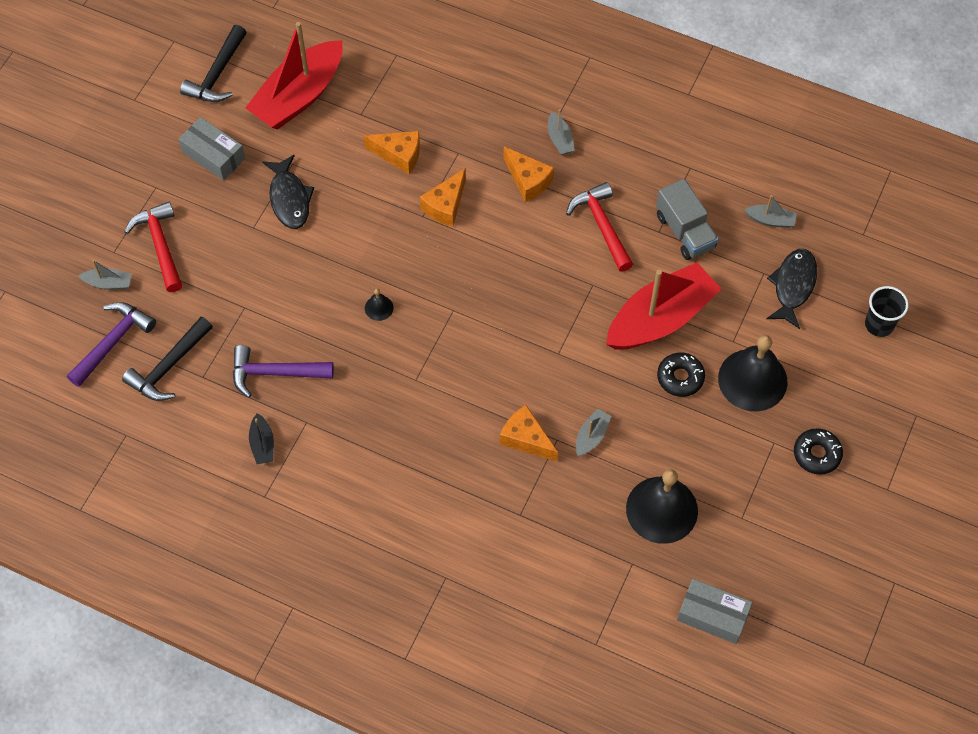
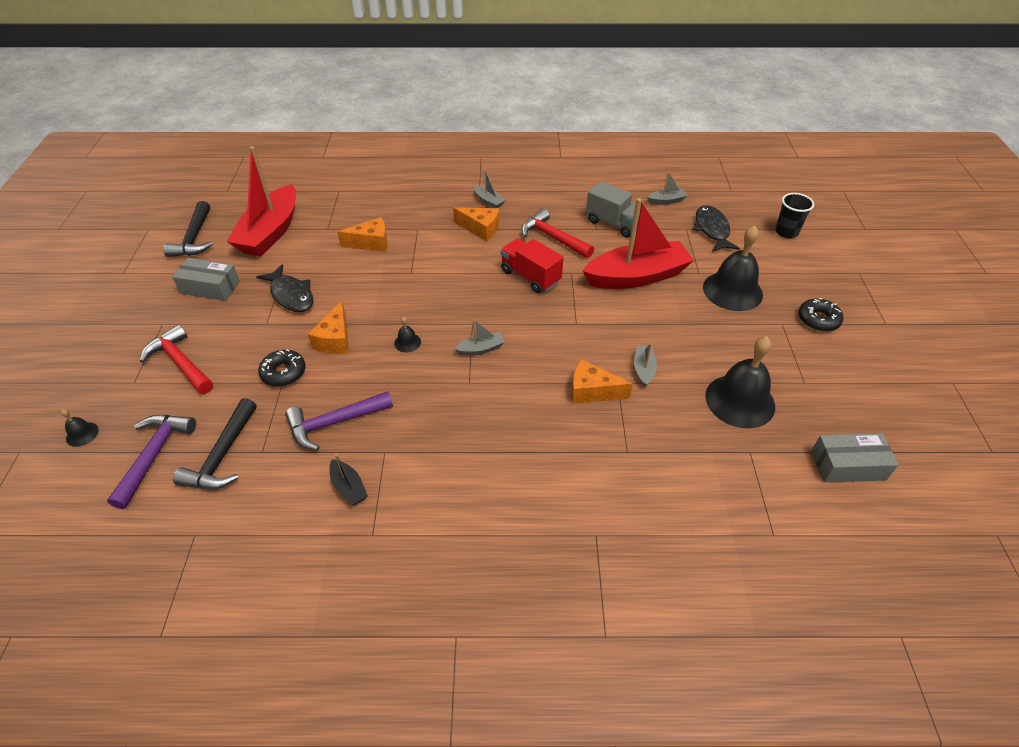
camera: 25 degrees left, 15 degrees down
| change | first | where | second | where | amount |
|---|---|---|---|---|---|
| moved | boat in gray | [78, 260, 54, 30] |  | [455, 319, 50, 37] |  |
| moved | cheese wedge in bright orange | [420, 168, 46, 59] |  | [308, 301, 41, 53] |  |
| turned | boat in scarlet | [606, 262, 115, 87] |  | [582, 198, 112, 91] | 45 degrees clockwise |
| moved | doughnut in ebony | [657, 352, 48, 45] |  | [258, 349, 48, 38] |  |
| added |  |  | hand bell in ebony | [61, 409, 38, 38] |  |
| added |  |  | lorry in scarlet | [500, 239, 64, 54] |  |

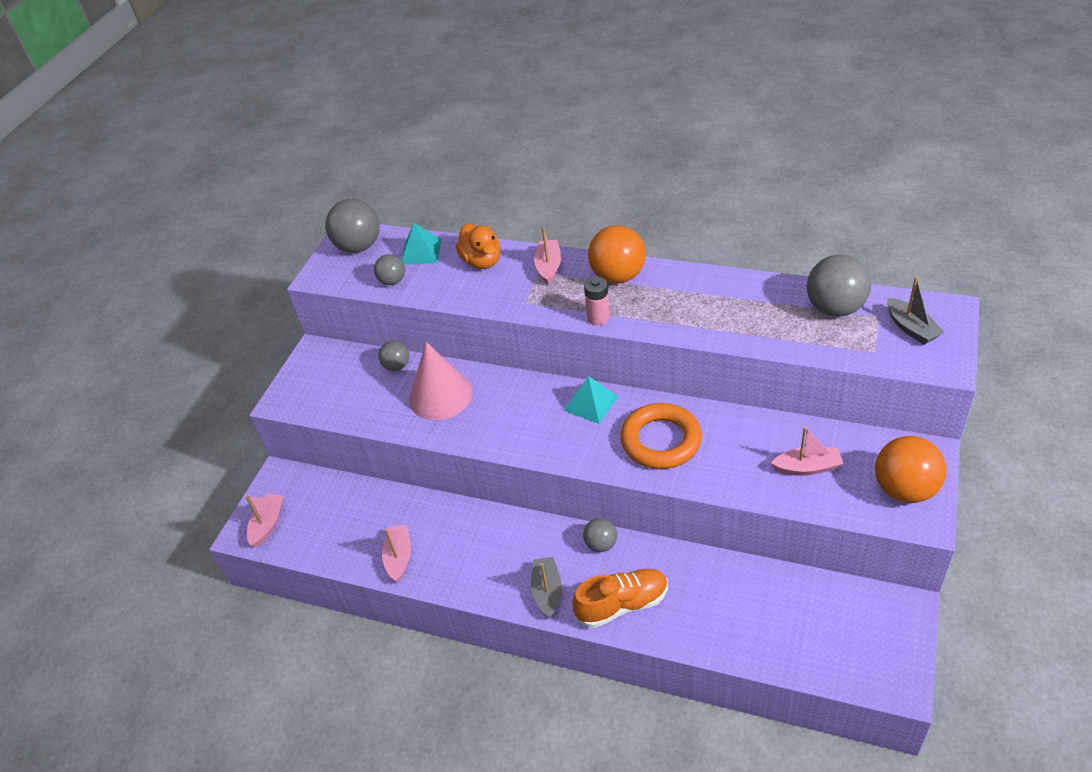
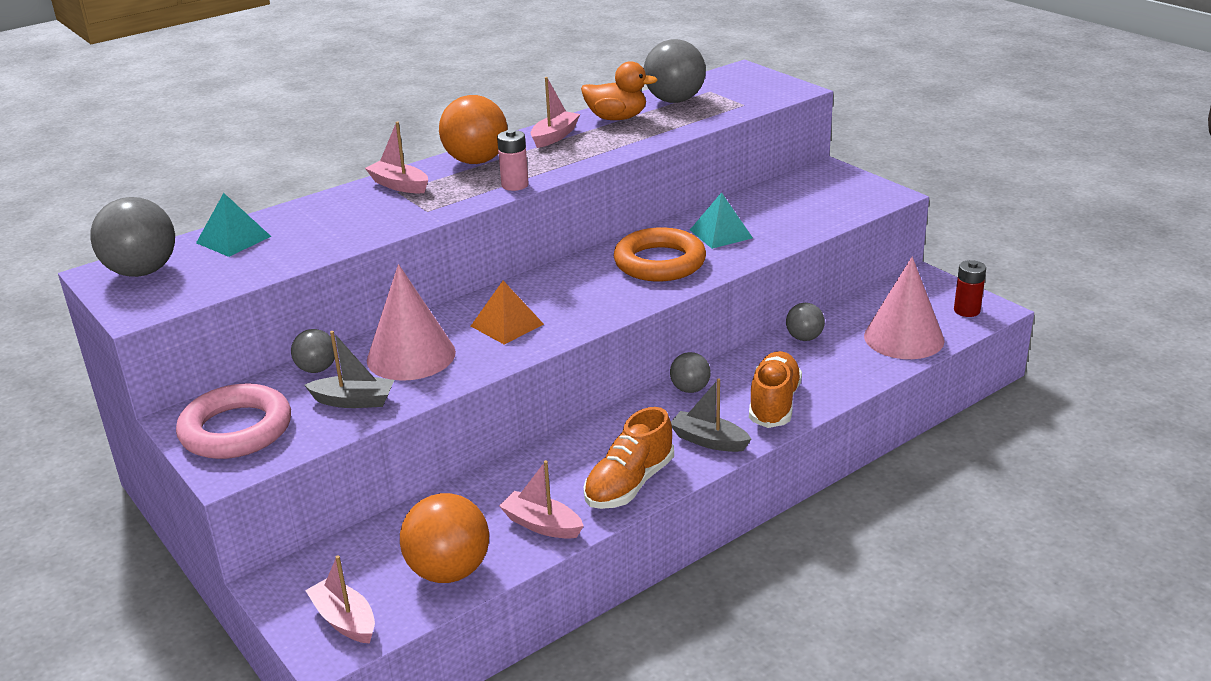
camera: 60 degrees left, 15 degrees down
| change | first | where | second | where | amount |
|---|---|---|---|---|---|
| moved | play ball in gray | [374, 254, 31, 31] |  | [786, 303, 39, 38] |  |
| moved | toy duck in bright orange | [456, 224, 44, 45] |  | [581, 61, 76, 59] |  |
| moved | pyramid in teal | [564, 376, 54, 48] |  | [690, 192, 63, 57] |  |
| moved | boat in rosy | [771, 427, 72, 49] |  | [531, 77, 49, 71] |  |
| moved | play ball in bright orange | [875, 436, 71, 67] |  | [400, 493, 89, 90] |  |
| moved | boat in gray | [887, 276, 57, 69] |  | [305, 331, 89, 77] |  |
| added |  |  | hoop in rosy | [176, 383, 115, 76] |  |
| added |  |  | pyramid in bright orange | [471, 281, 73, 64] |  |
| added |  |  | sneaker in bright orange | [583, 407, 91, 102] |  |
| added |  |  | cone in rosy | [864, 257, 80, 102] |  |
| added |  |  | battery in scarlet | [954, 260, 32, 57] |  |

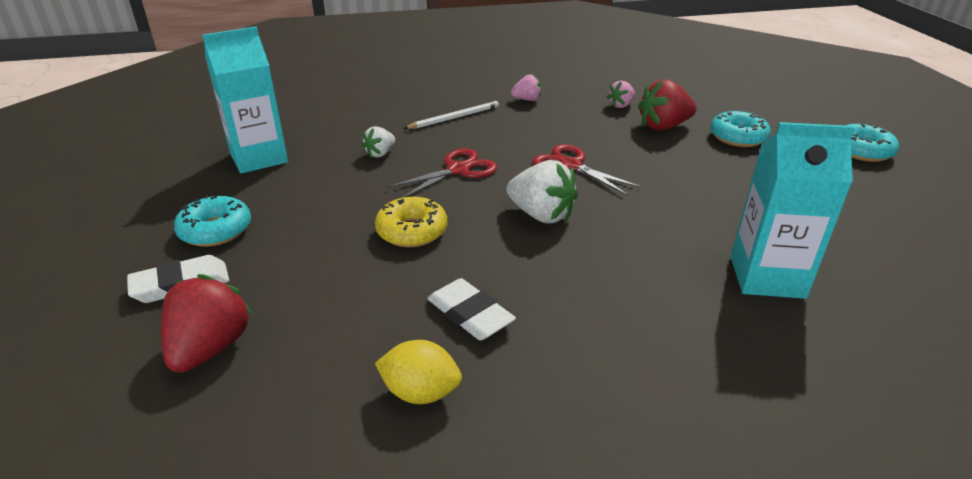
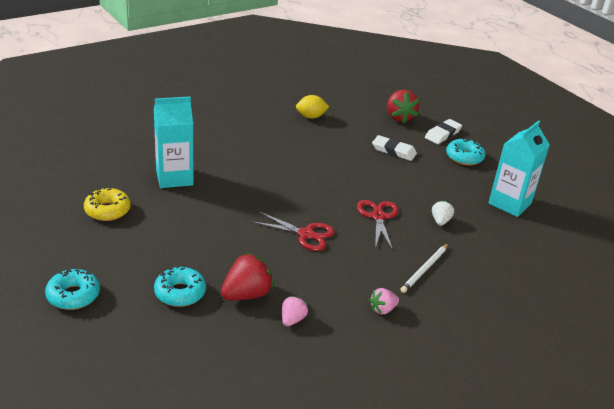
camera: 155 degrees right, 0 degrees up
| change | first | where | second | where | amount |
|---|---|---|---|---|---|
| moved | doughnut in yellow | [375, 197, 72, 50] |  | [84, 187, 47, 34] |  |
| turned | pair of scissors in scarlet | [387, 148, 111, 50] |  | [357, 200, 41, 50] | 150 degrees clockwise |
| moved | eraser in snow-white | [427, 278, 89, 62] |  | [372, 135, 45, 26] |  |
| removed | toy strawberry in snow-white | [506, 160, 72, 63] |  |  |  |

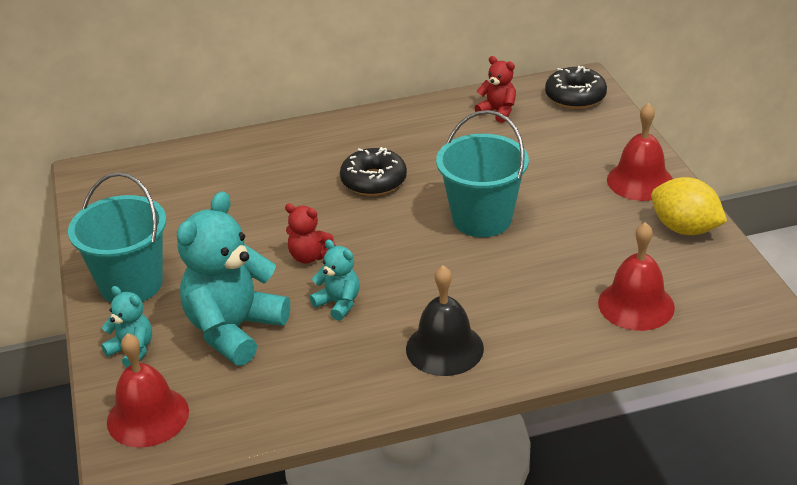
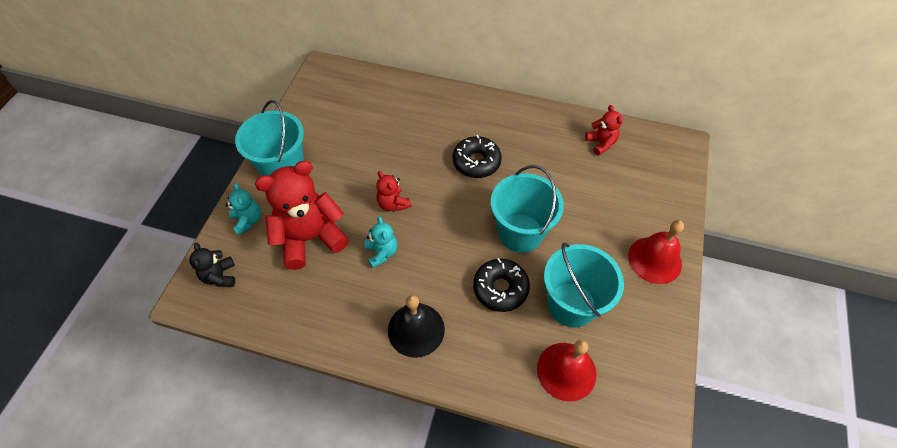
camera: 30 degrees right, 20 degrees up
| change | first | where | second | where | amount |
|---|---|---|---|---|---|
| replaced | hand bell in scarlet | [107, 333, 82, 115] | teddy in ebony | [189, 243, 46, 44] |  |
| recoloured | teddy in teal | [177, 191, 113, 175] | teddy in scarlet | [255, 161, 94, 109] |  |
| moved | doughnut in ebony | [545, 66, 62, 43] |  | [473, 258, 57, 54] |  |
| removed | lemon in yellow | [651, 177, 76, 58] |  |  |  |
| added |  |  | bucket in teal | [544, 243, 80, 84] |  |

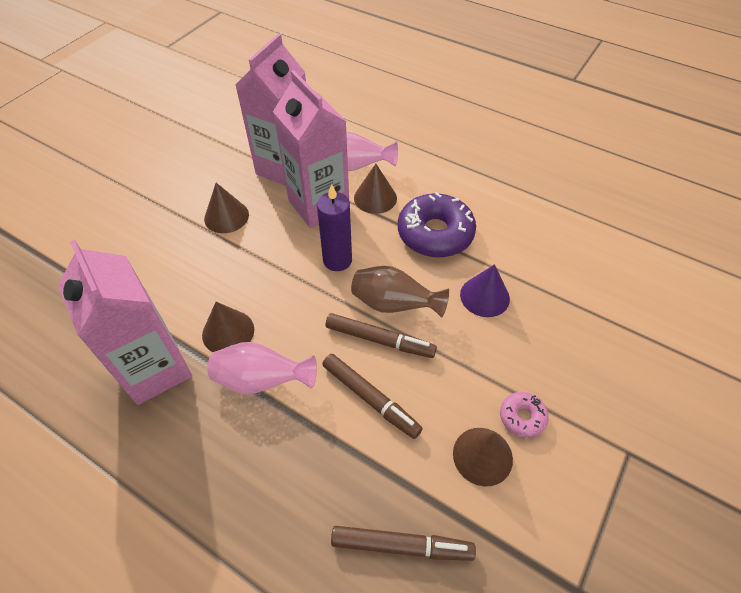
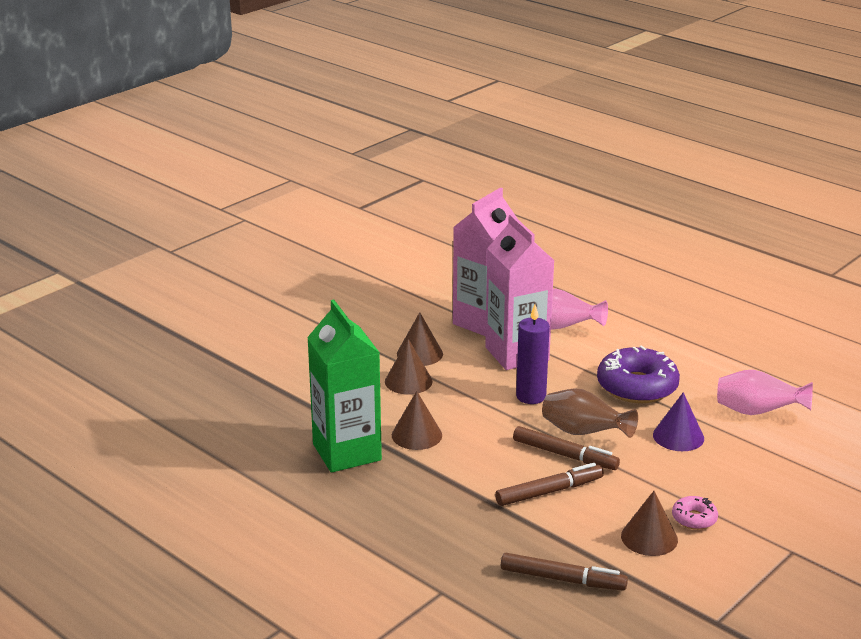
camera: 10 degrees right, 25 degrees down
| change | first | where | second | where | amount |
|---|---|---|---|---|---|
| recoloured | carton in rosy | [58, 240, 134, 165] | carton in green | [307, 300, 75, 173] |  |
| moved | flower vase in rosy | [207, 342, 110, 52] |  | [717, 370, 96, 45] |  |
| turned | marker pen in russet | [322, 354, 101, 85] |  | [495, 463, 109, 43] | 75 degrees counterclockwise |
| moved | cone in russet | [354, 164, 43, 50] |  | [385, 339, 47, 56] |  |

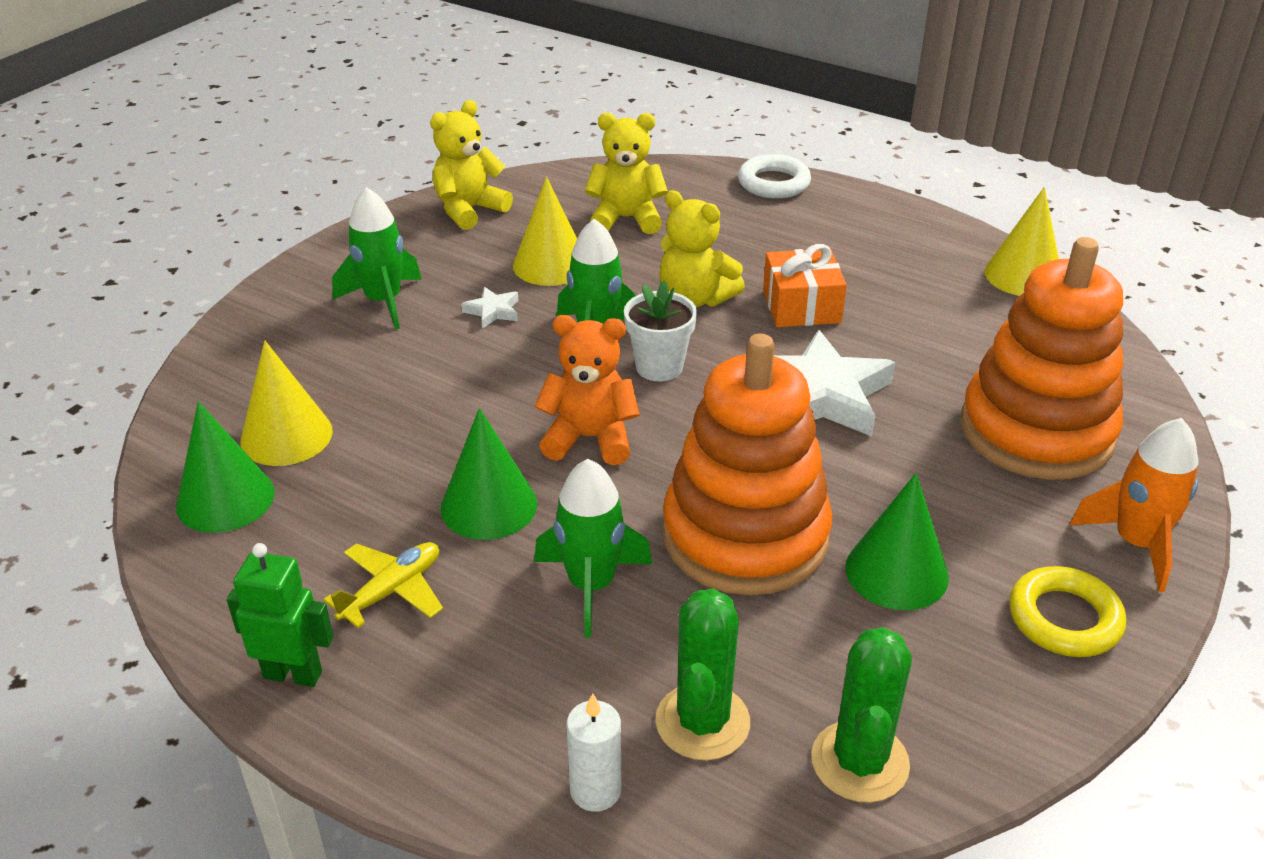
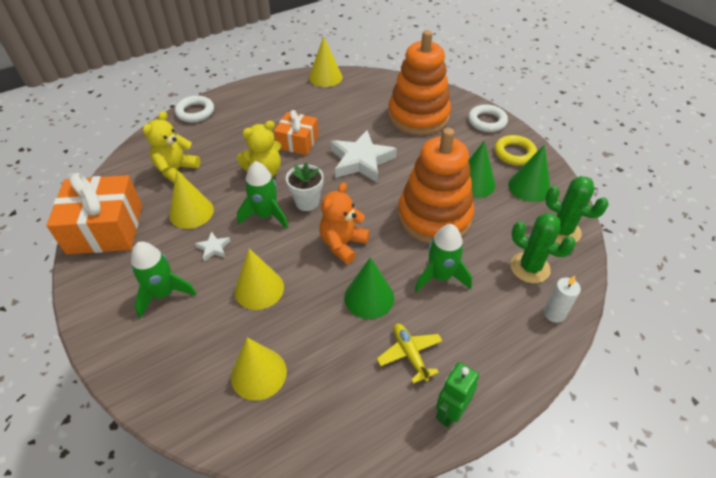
camera: 65 degrees left, 10 degrees up
| change | first | where | second | where | amount |
|---|---|---|---|---|---|
| moved | cone in green | [176, 401, 99, 132] |  | [508, 145, 43, 57] |  |
| replaced | teddy in yellow | [430, 100, 83, 130] | present in bright orange | [46, 173, 96, 81] |  |
| replaced | toy rocket in bright orange | [1070, 418, 128, 174] | hoop in snow-white | [468, 104, 40, 28] |  |
| added |  |  | cone in yellow | [234, 249, 50, 61] |  |

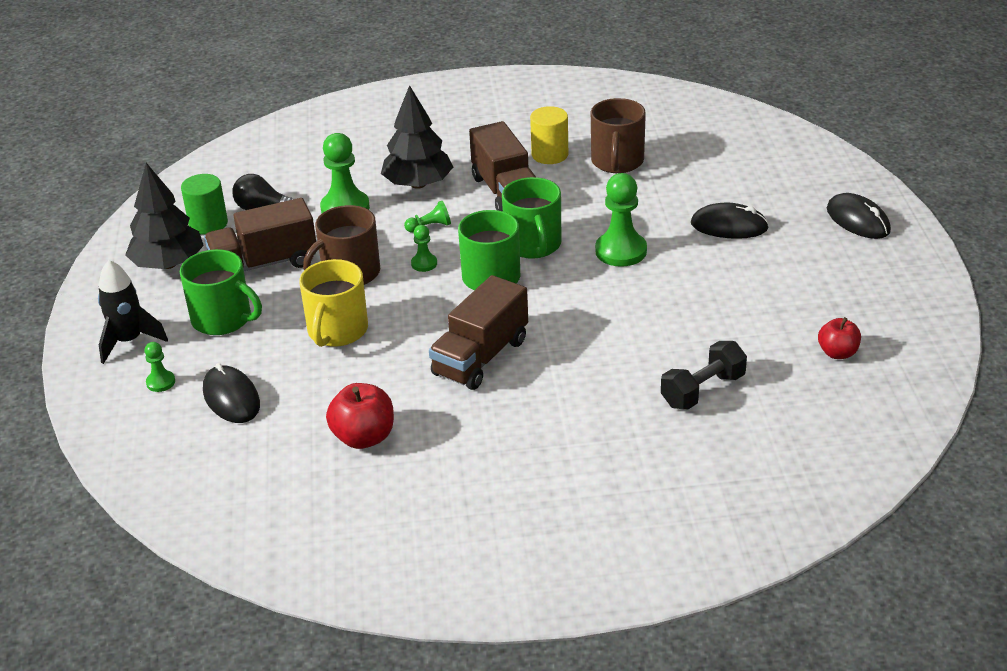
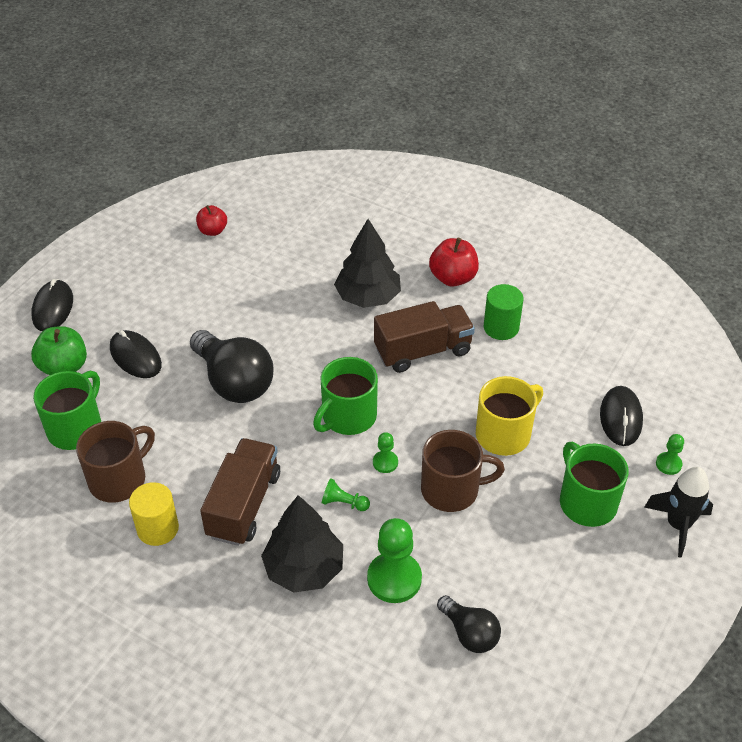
camera: 145 degrees left, 10 degrees up
| change | first | where | second | where | amount |
|---|---|---|---|---|---|
| moved | tree in ebony | [125, 163, 79, 106] |  | [334, 219, 67, 89] |  |
| moved | solid cylinder in green | [181, 174, 47, 61] |  | [484, 284, 40, 56] |  |
| removed | lorry in russet | [204, 198, 112, 73] |  |  |  |
| moved | toy apple in scarlet | [326, 383, 68, 66] |  | [429, 237, 50, 50] |  |
| moved | coffee mug in green | [502, 177, 59, 82] |  | [33, 371, 68, 79] |  |
| replaced | chess pawn in green | [595, 173, 52, 94] | light bulb in ebony | [190, 330, 84, 73] |  |
| removed | free weight in ebony | [661, 341, 86, 69] |  |  |  |
| added |  |  | toy apple in green | [31, 326, 56, 49] |  |

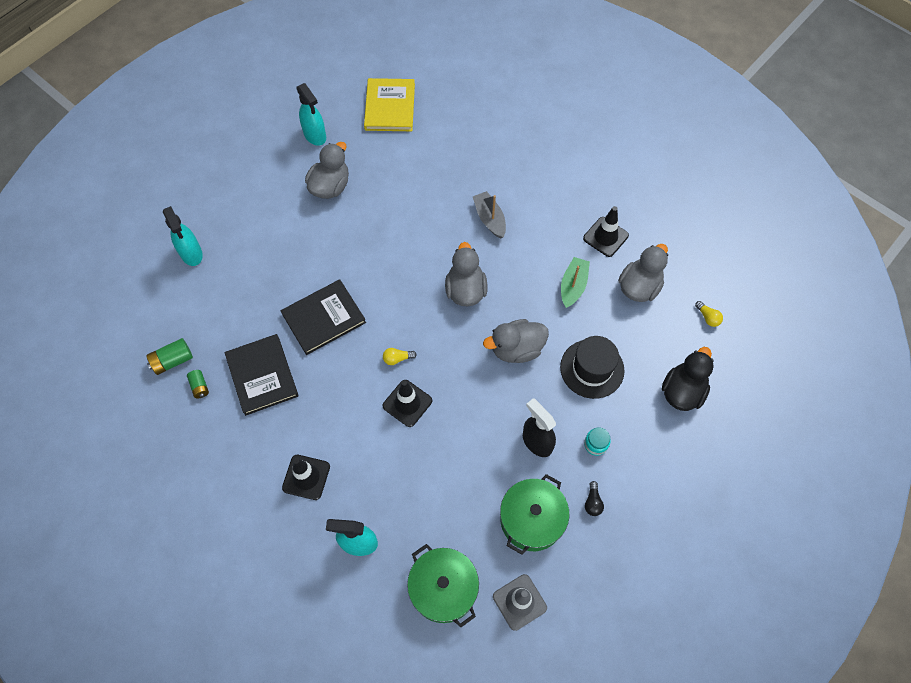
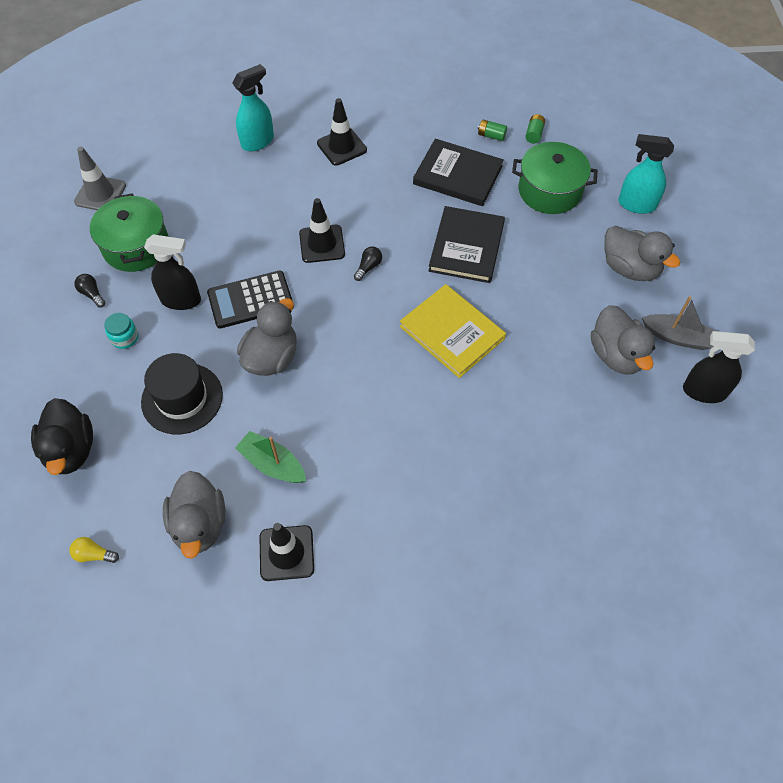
camera: 135 degrees right, 5 degrees down
| change | first | where | second | where | amount |
|---|---|---|---|---|---|
| resized | battery in green | [146, 338, 47, 37] |  | [525, 114, 20, 30] | x0.65 |
| recoloured | spray cleaner in teal | [296, 83, 30, 63] | spray cleaner in ebony | [683, 331, 72, 72] |  |
| moved | book in yellow | [364, 78, 51, 53] |  | [400, 284, 106, 94] |  |
| recoloured | light bulb in yellow | [383, 348, 34, 17] | light bulb in ebony | [354, 247, 28, 34] |  |
| moved | pot in green | [407, 544, 72, 83] |  | [512, 142, 86, 72] |  |
| moved | toy duck in gray | [445, 242, 43, 64] |  | [604, 226, 76, 55] |  |
| moved | boat in gray | [473, 191, 33, 48] |  | [642, 296, 74, 54] |  |
| turned | boat in green | [561, 257, 29, 51] |  | [235, 431, 71, 52] | 150 degrees clockwise |
| added |  |  | pocket calculator in ebony | [207, 271, 87, 57] |  |

